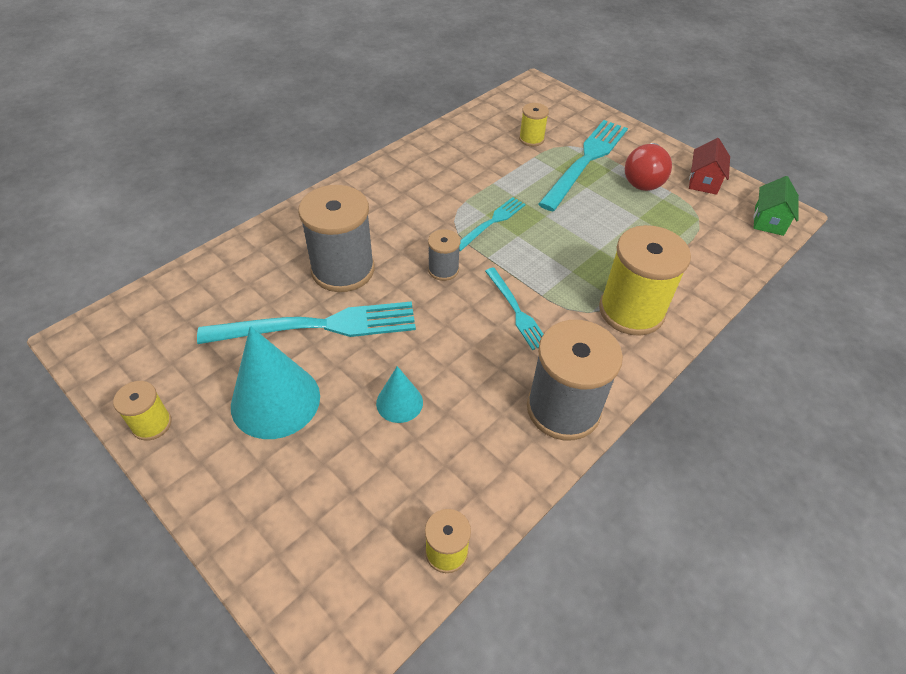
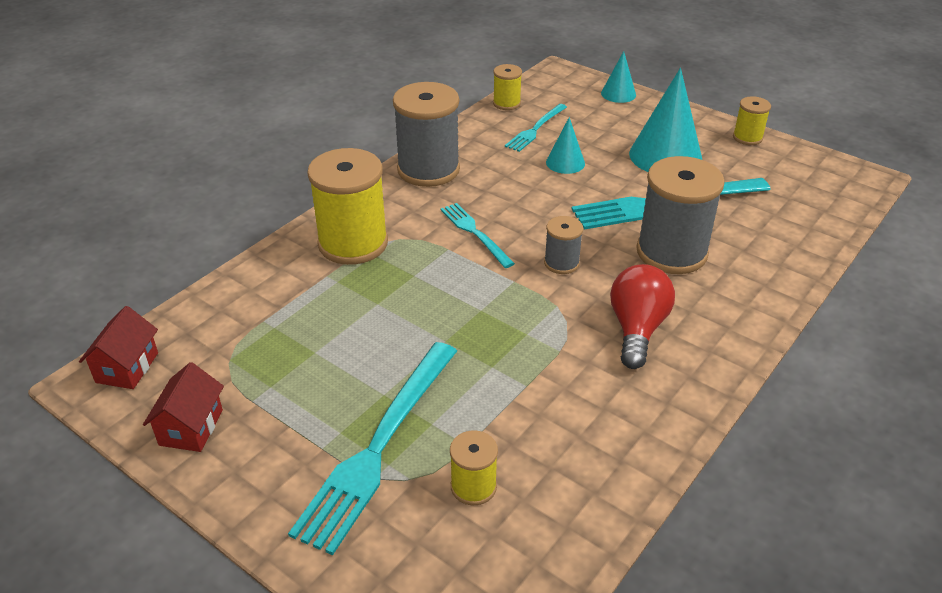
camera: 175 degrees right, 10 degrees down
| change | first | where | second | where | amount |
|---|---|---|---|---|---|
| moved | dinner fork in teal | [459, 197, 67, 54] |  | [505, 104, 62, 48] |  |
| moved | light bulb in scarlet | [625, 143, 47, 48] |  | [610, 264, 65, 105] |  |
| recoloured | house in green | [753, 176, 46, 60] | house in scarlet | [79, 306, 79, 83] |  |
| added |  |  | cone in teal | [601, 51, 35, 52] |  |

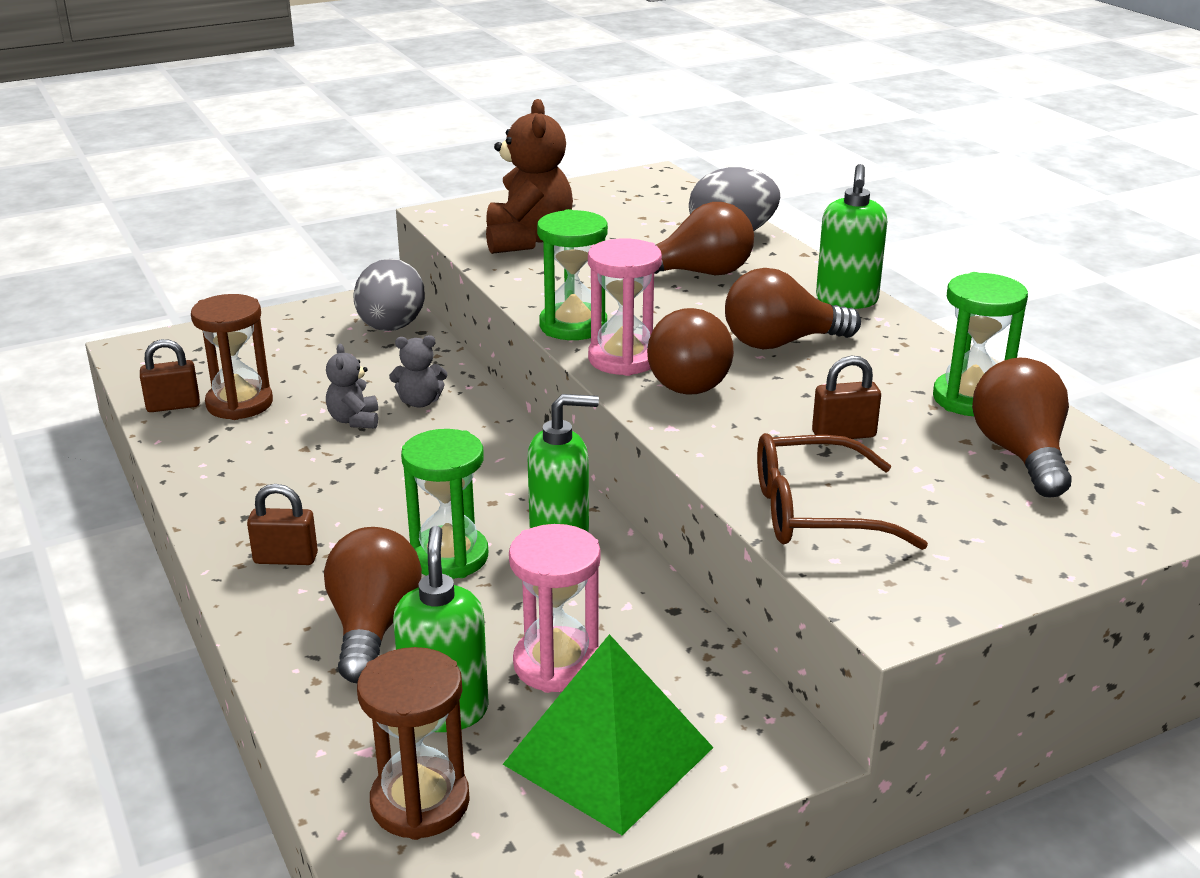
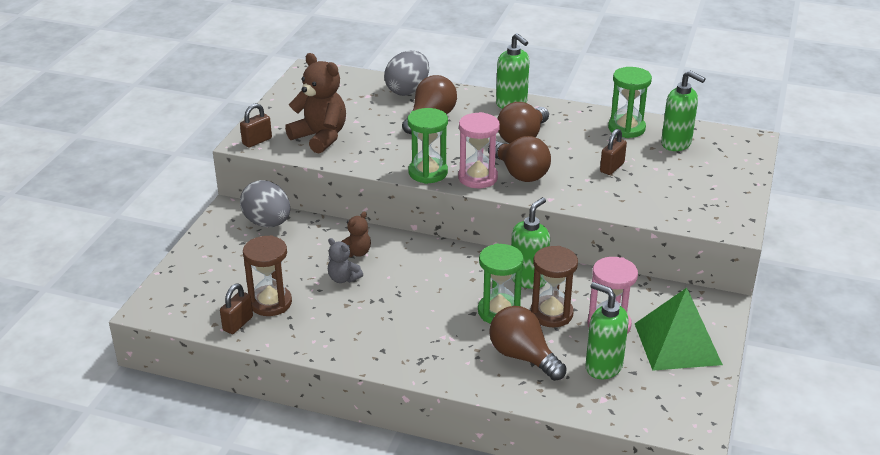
camera: 45 degrees left, 5 degrees up
| change | first | where | second | where | amount |
|---|---|---|---|---|---|
| moved | small lock in russet | [247, 484, 71, 81] |  | [240, 103, 32, 45] |  |
| moved | sandglass in russet | [357, 647, 113, 193] |  | [530, 246, 48, 81] |  |
| recoloured | teddy in gray | [389, 335, 58, 73] | teddy in russet | [341, 212, 30, 45] |  |
| removed | glasses in russet | [757, 433, 171, 117] |  |  |  |
| replaced | light bulb in russet | [972, 358, 100, 140] | pump bottle in green | [661, 71, 45, 80] |  |

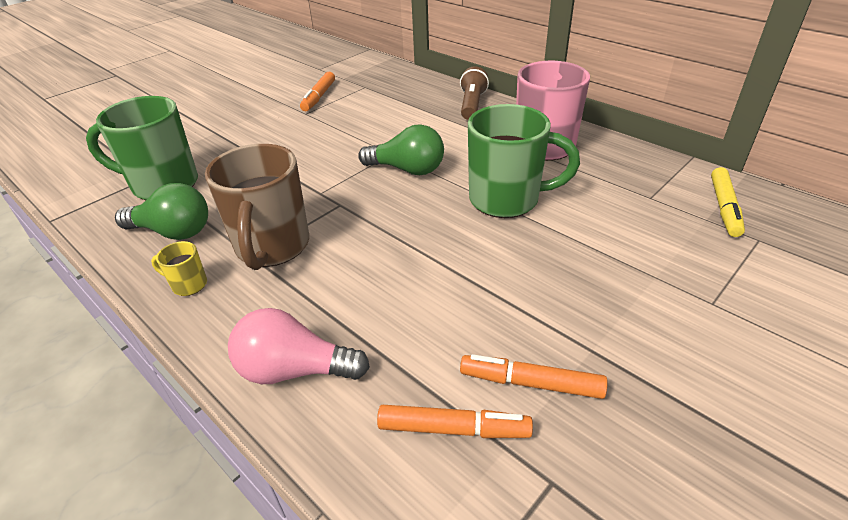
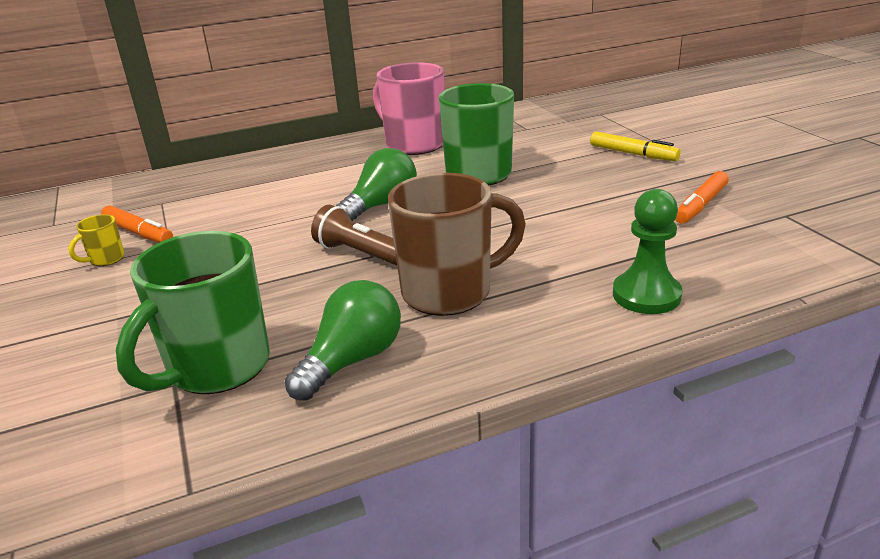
camera: 65 degrees left, 10 degrees down
| change | first | where | second | where | amount |
|---|---|---|---|---|---|
| moved | coffee mug in yellow | [151, 241, 56, 55] |  | [68, 214, 57, 52] |  |
| turned | coffee mug in russet | [205, 144, 104, 126] |  | [388, 173, 138, 143] | 45 degrees counterclockwise |
| replaced | light bulb in rosy | [228, 308, 142, 76] | chess pawn in green | [613, 189, 70, 125] |  |
| removed | marker pen in bright orange | [377, 405, 156, 33] |  |  |  |
| moved | flashlight in russet | [460, 66, 29, 54] |  | [311, 205, 86, 60] |  |
| moved | marker pen in yellow | [711, 167, 34, 70] |  | [590, 131, 91, 30] |  |

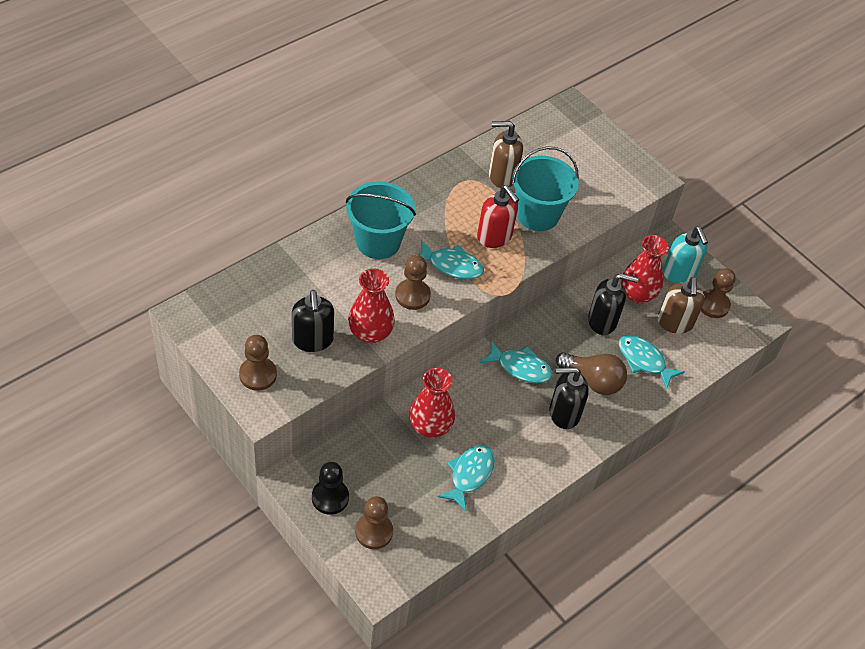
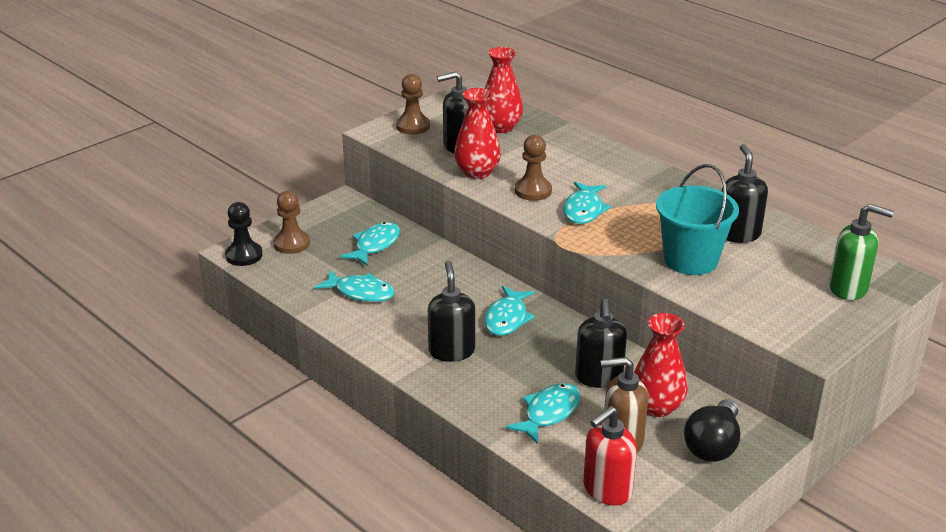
camera: 90 degrees right, 20 degrees down
| change | first | where | second | where | amount |
|---|---|---|---|---|---|
| moved | chess pawn in ebony | [312, 462, 37, 53] |  | [225, 202, 38, 64] |  |
| removed | bucket in teal | [346, 181, 70, 78] |  |  |  |
| moved | flower vase in scarlet | [409, 368, 46, 70] |  | [484, 47, 39, 86] |  |
| moved | pump bottle in scarlet | [477, 185, 42, 63] |  | [583, 406, 54, 100] |  |
| recoloured | pump bottle in russet | [489, 121, 34, 67] | pump bottle in ebony | [721, 144, 47, 99] |  |
| removed | light bulb in russet | [556, 352, 71, 43] |  |  |  |
| replaced | pump bottle in teal | [663, 226, 45, 57] | light bulb in ebony | [684, 399, 56, 63] |  |
| removed | chess pawn in russet | [701, 268, 35, 50] |  |  |  |
| added |  |  | fish in teal | [340, 222, 60, 44] |  |
| added |  |  | pump bottle in green | [829, 204, 65, 96] |  |

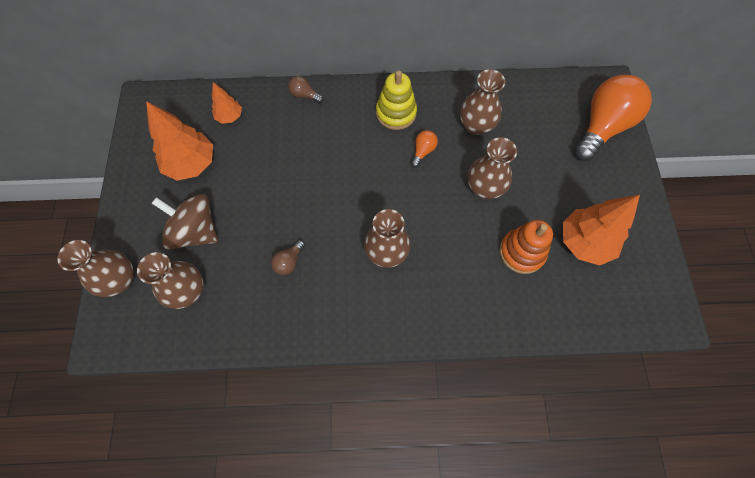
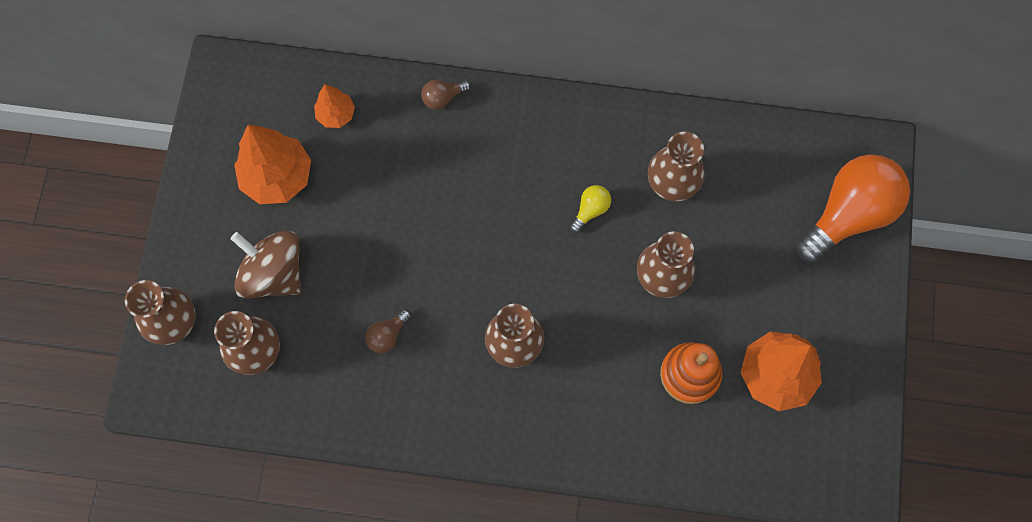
camera: 10 degrees right, 5 degrees up
| change | first | where | second | where | amount |
|---|---|---|---|---|---|
| turned | light bulb in russet | [288, 76, 35, 27] |  | [421, 80, 50, 29] | 60 degrees counterclockwise |
| removed | stacking rings in yellow | [376, 70, 41, 60] |  |  |  |
| recoloured | light bulb in bright orange | [411, 130, 27, 37] | light bulb in yellow | [570, 185, 41, 48] |  |

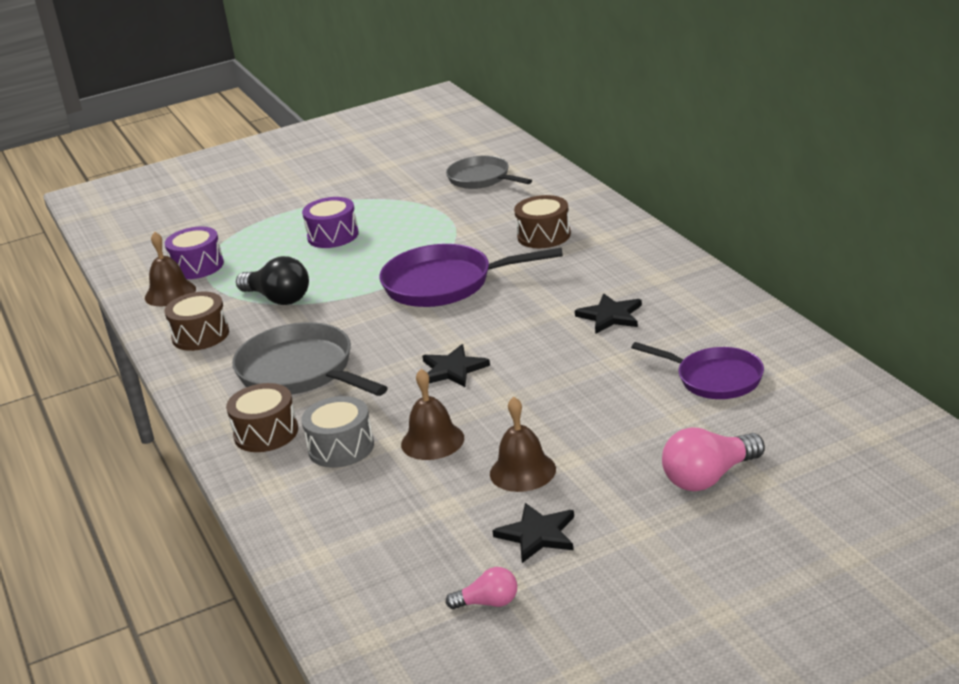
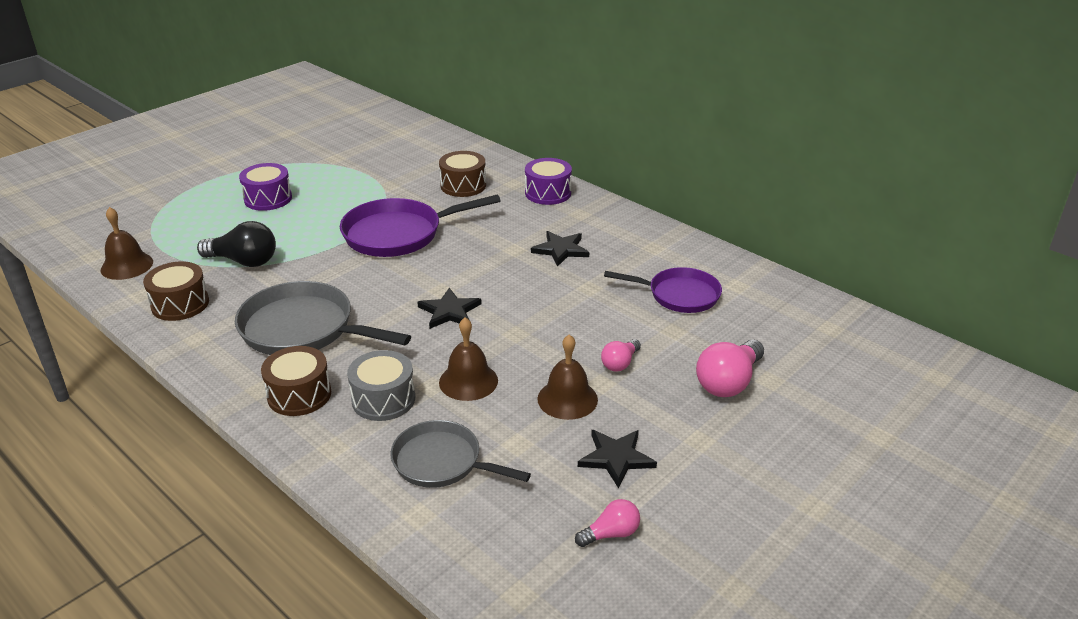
camera: 25 degrees left, 5 degrees up
| change | first | where | second | where | amount |
|---|---|---|---|---|---|
| moved | drum in purple | [165, 227, 59, 52] |  | [525, 158, 47, 47] |  |
| moved | frying pan in gray | [446, 155, 86, 34] |  | [390, 420, 141, 68] |  |
| added |  |  | light bulb in rosy | [601, 339, 40, 32] |  |

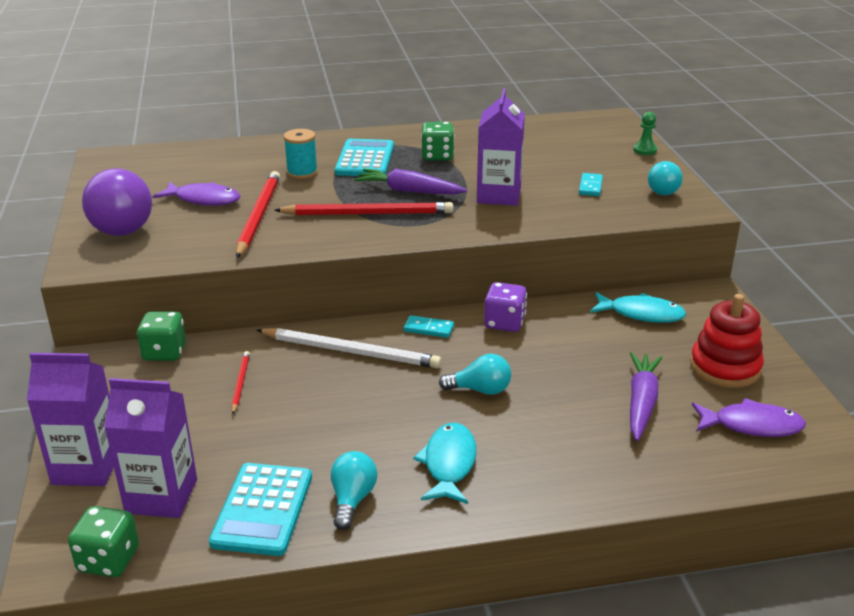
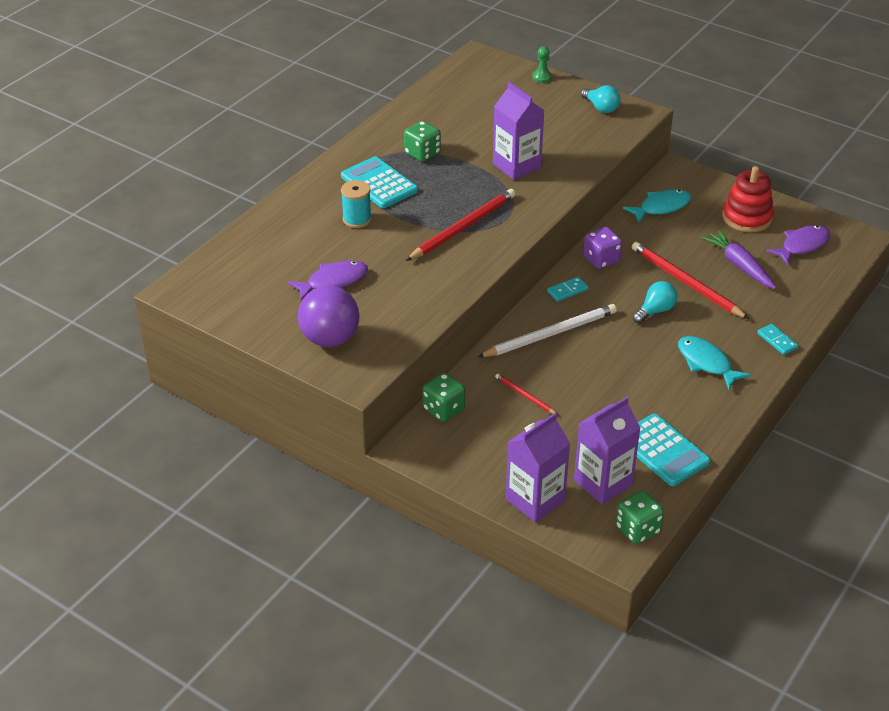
camera: 45 degrees left, 10 degrees up
| change | first | where | second | where | amount |
|---|---|---|---|---|---|
| moved | wooden pencil in scarlet | [236, 171, 44, 87] |  | [632, 242, 117, 77] |  |
| removed | light bulb in teal | [331, 451, 46, 79] |  |  |  |
| removed | carrot in purple | [354, 169, 113, 25] |  |  |  |
| moved | domino piece in teal | [579, 173, 24, 23] |  | [757, 324, 41, 31] |  |

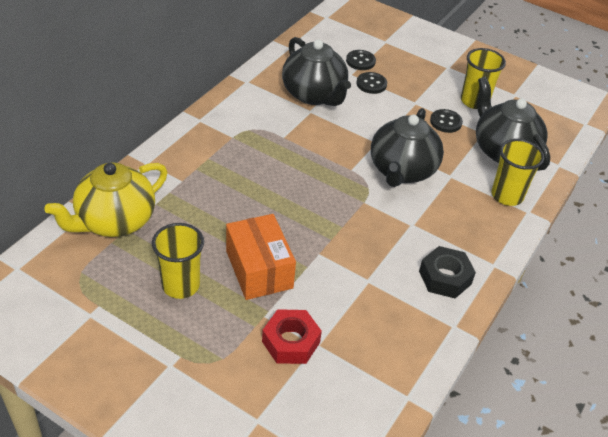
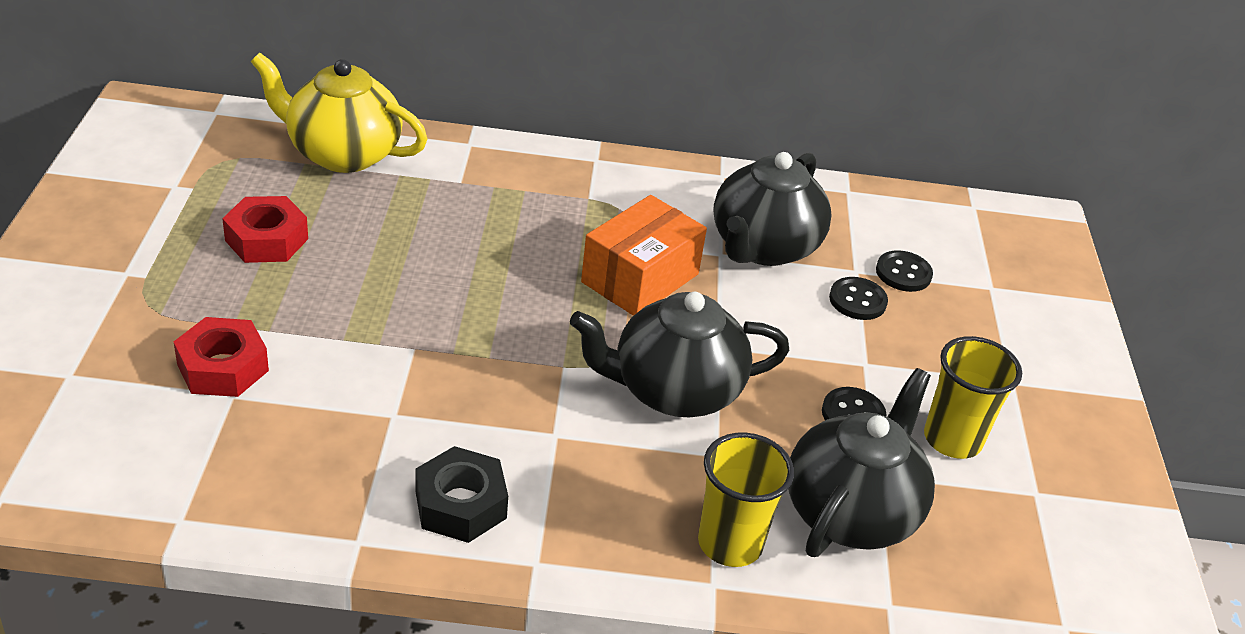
camera: 60 degrees right, 5 degrees down
| change | first | where | second | where | amount |
|---|---|---|---|---|---|
| replaced | tumbler in yellow | [152, 223, 52, 76] | hex nut in scarlet | [222, 196, 86, 67] |  |
| moved | parcel in bright orange | [226, 214, 70, 86] |  | [581, 195, 126, 121] |  |

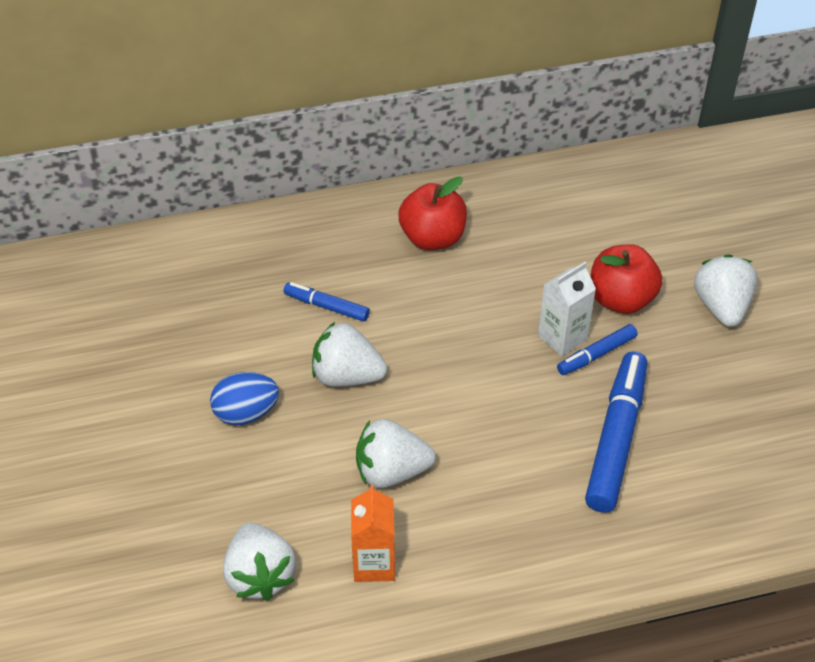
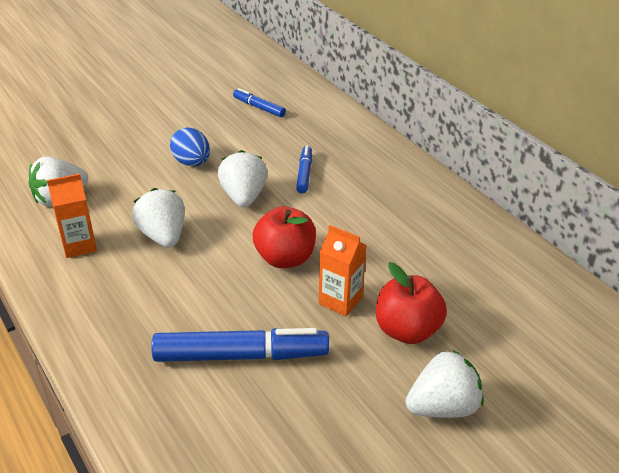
camera: 70 degrees right, 10 degrees down
| change | first | where | second | where | amount |
|---|---|---|---|---|---|
| moved | toy apple in scarlet | [398, 176, 69, 74] |  | [253, 206, 63, 62] |  |
| recoloured | carton in snow-white | [538, 262, 58, 94] | carton in bright orange | [319, 225, 47, 91] |  |
| moved | marker pen in cobalt | [557, 324, 81, 51] |  | [233, 88, 53, 29] |  |

